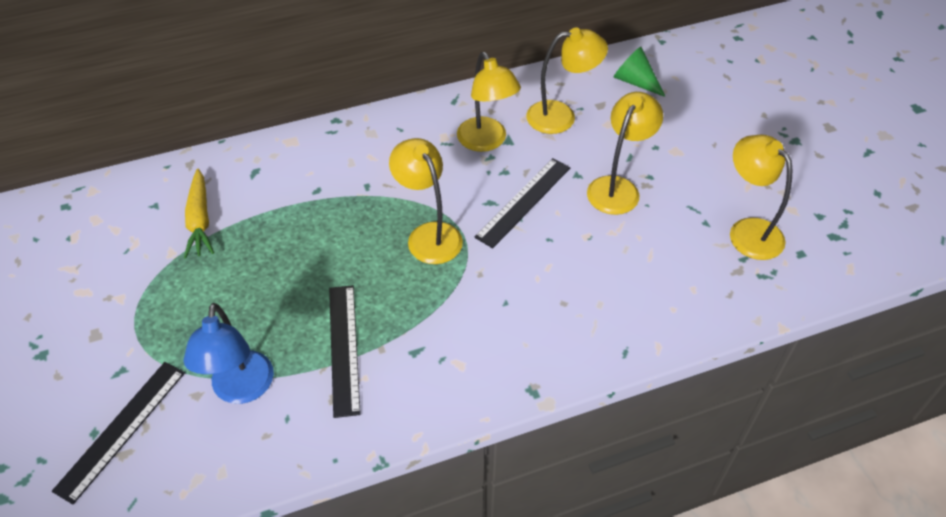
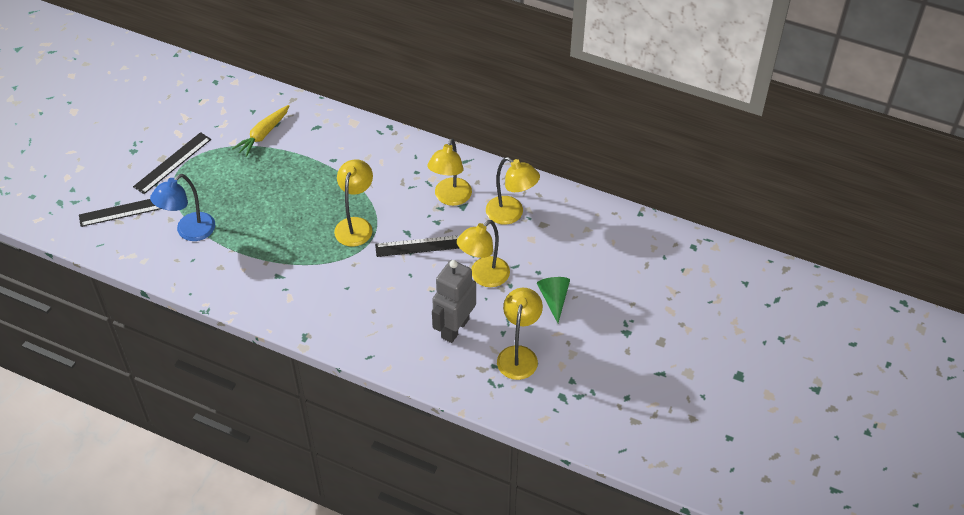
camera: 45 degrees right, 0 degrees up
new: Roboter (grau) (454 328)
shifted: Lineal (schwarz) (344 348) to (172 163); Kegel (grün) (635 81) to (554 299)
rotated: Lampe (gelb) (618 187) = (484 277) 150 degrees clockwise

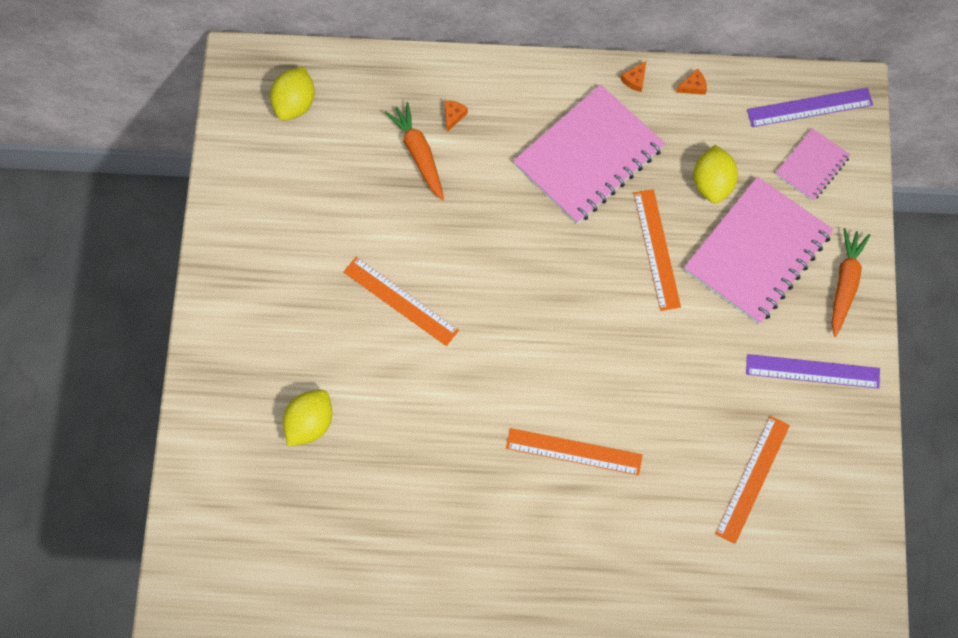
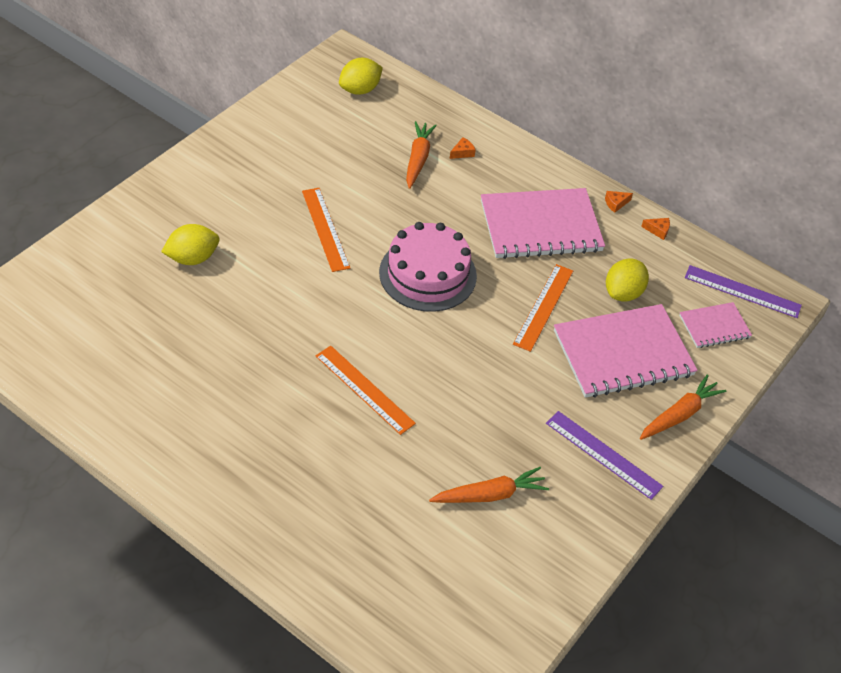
camera: 30 degrees right, 20 degrees down
new: Kuchen (rosa) (427 274)
swapped: Lineal (orange) (753 479) to Karotte (orange) (490 494)

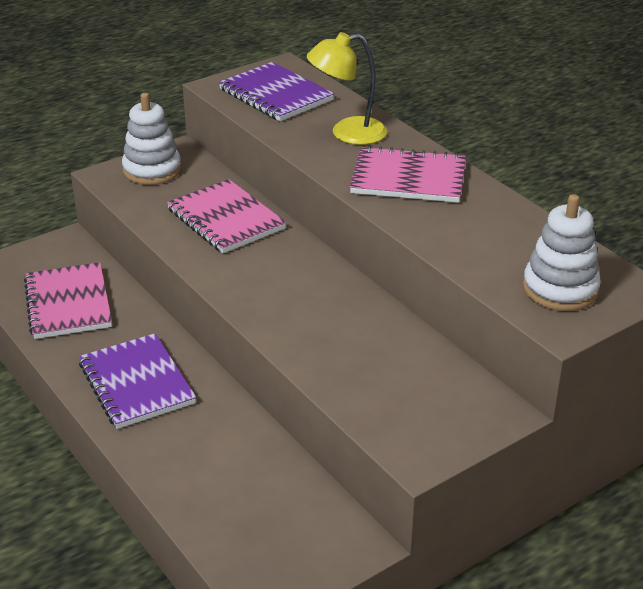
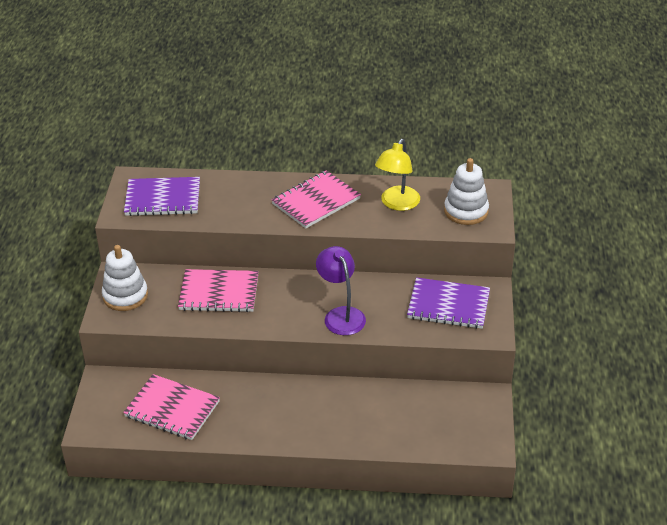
camera: 50 degrees left, 5 degrees up
new: Lampe (lila) (341 315)
shifted: Notizbuch (lila) (136 383) to (448 305); Lampe (gelb) (347 133) to (397 204)

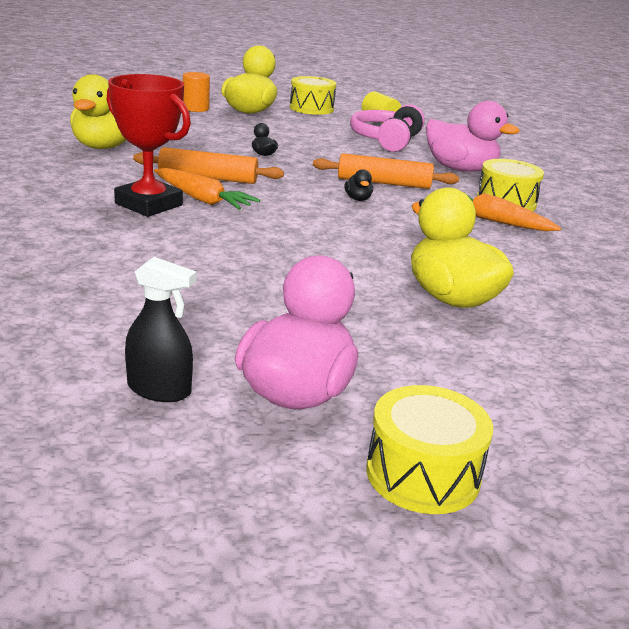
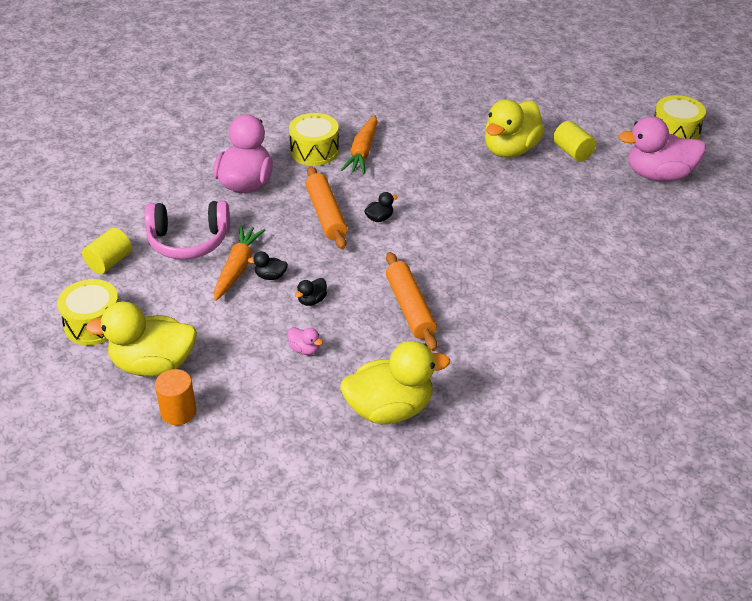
camera: 110 degrees left, 15 degrees up
gone: Pokal (rot) (149 204); Sprühflasche (schwarz) (159 389)
new: Ente (schwarz) (270 276); Ente (rosa) (305 349); Vollzylinder (gelb) (572 152)
shifted: Karotte (orange) (202 199) to (237 268)

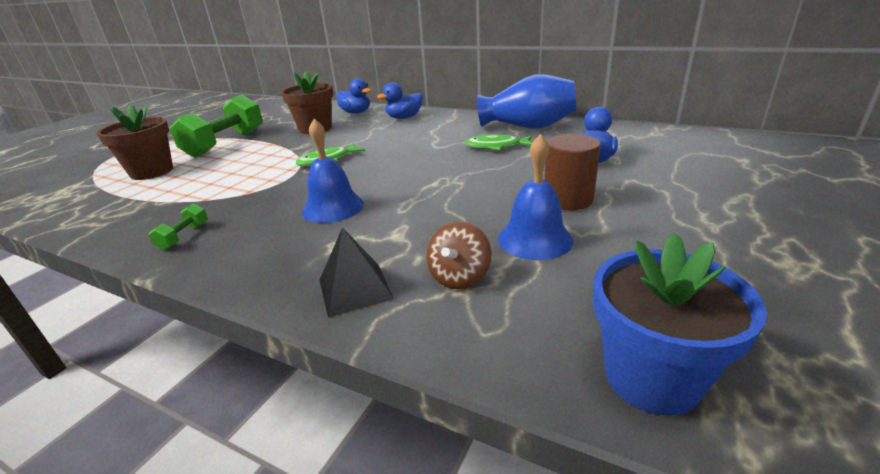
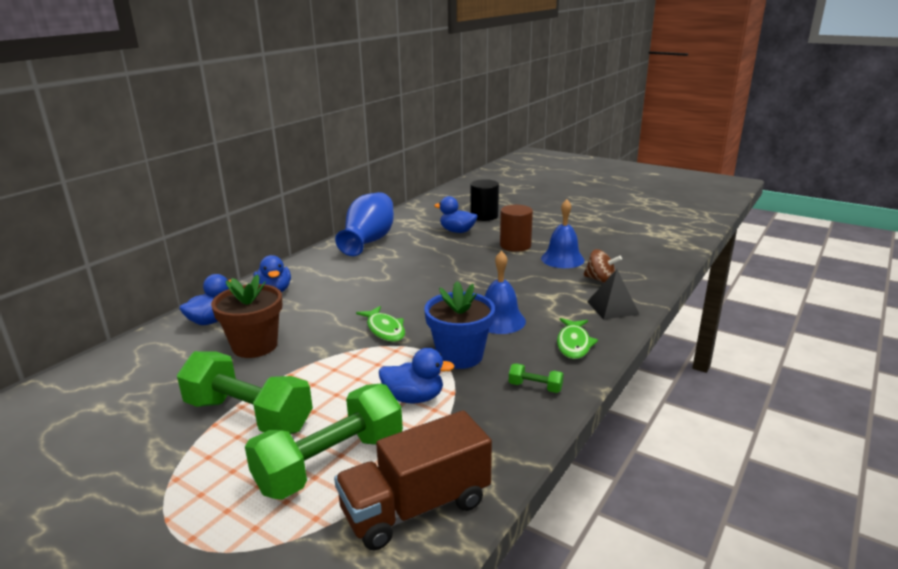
camera: 85 degrees left, 5 degrees down
new: Lastwagen (braun) (416 507); Ente (blau) (414 398); Vollzylinder (schwarz) (484 216)
shifted: Fisch (grün) (496 147) to (574 344); Blumentopf (blau) (652 377) to (460 356)
swapped: Blumentopf (braun) (152 172) to Hantel (grün) (331 463)

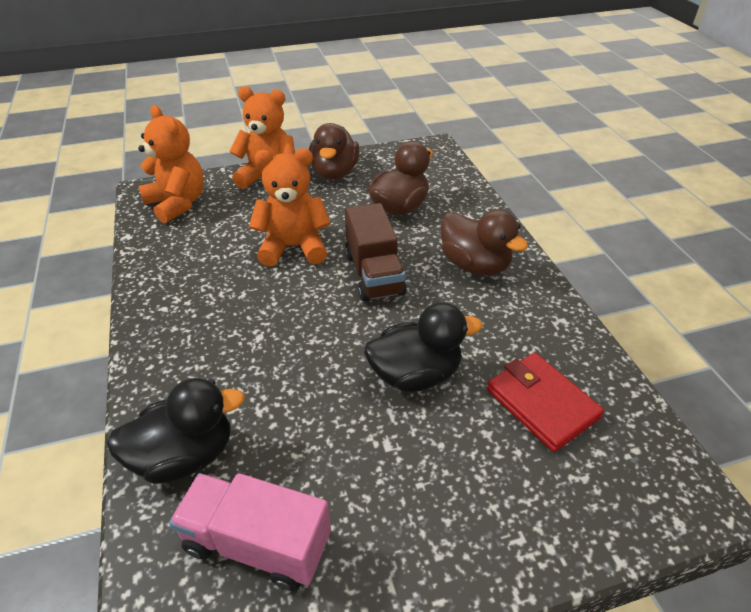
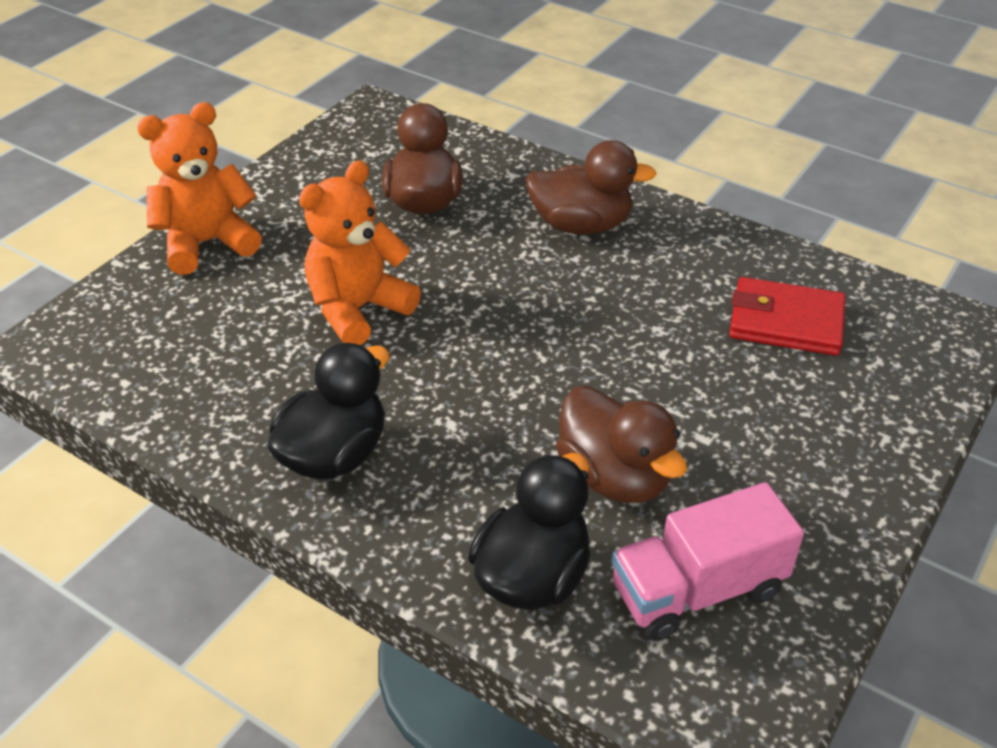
camera: 40 degrees left, 0 degrees up
gone: Teddybär (orange) (177 203); Lastwagen (braun) (374 274)
shifted: Ente (braun) (334 173) to (614 477); Ente (schwarz) (415 374) to (334 454)

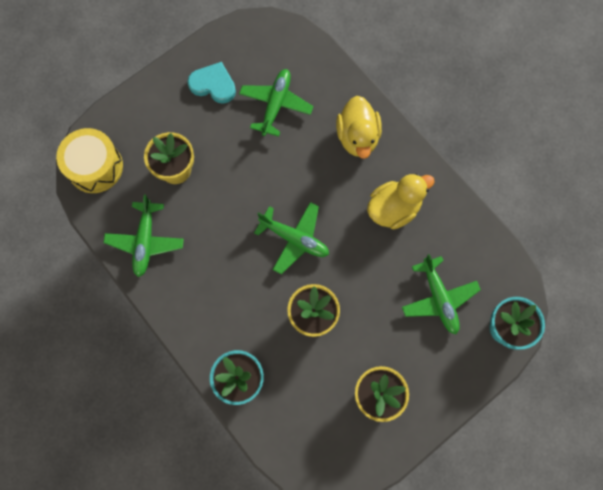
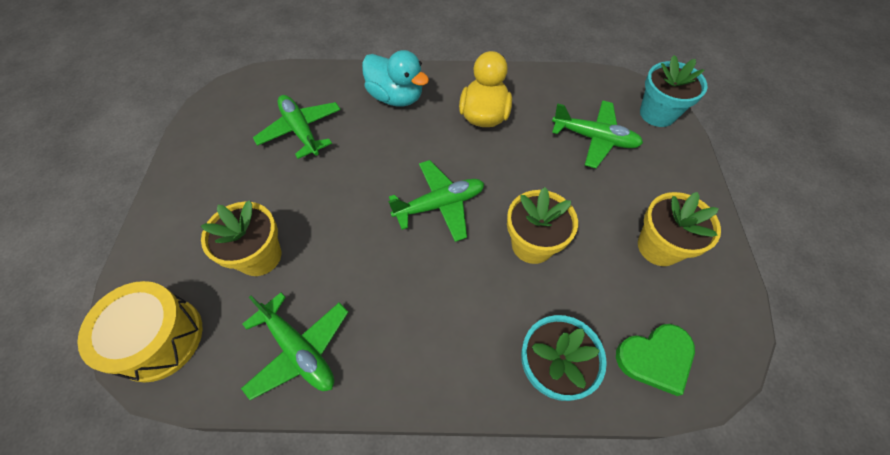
camera: 50 degrees left, 15 degrees down
gone: Herz (türkis) (213 85)
new: Herz (grün) (655 358)
repainted: Ente (gelb) (357 137) to Ente (türkis) (396 97)

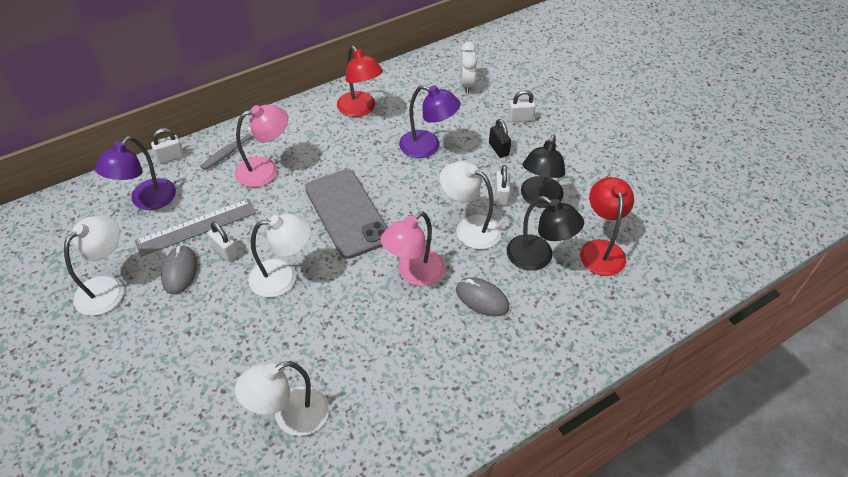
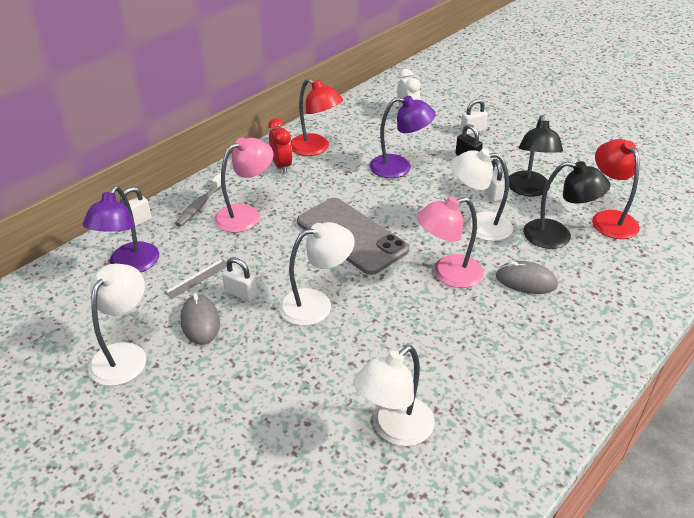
camera: 15 degrees left, 10 degrees down
new: Wecker (rot) (281 166)
rotated: Lampe (rosa) (414 274) = (448 274) 45 degrees clockwise
scaled: Lineal (grau) (196 227) = (197 278) x0.54

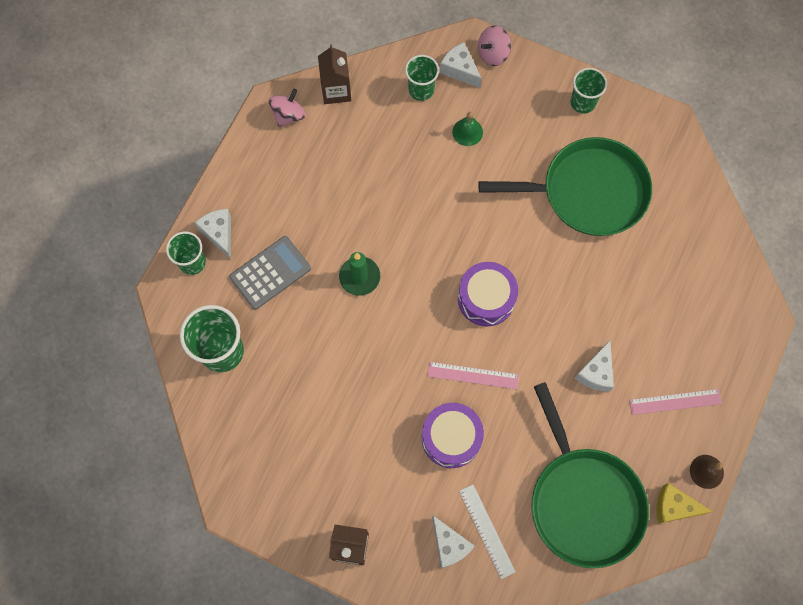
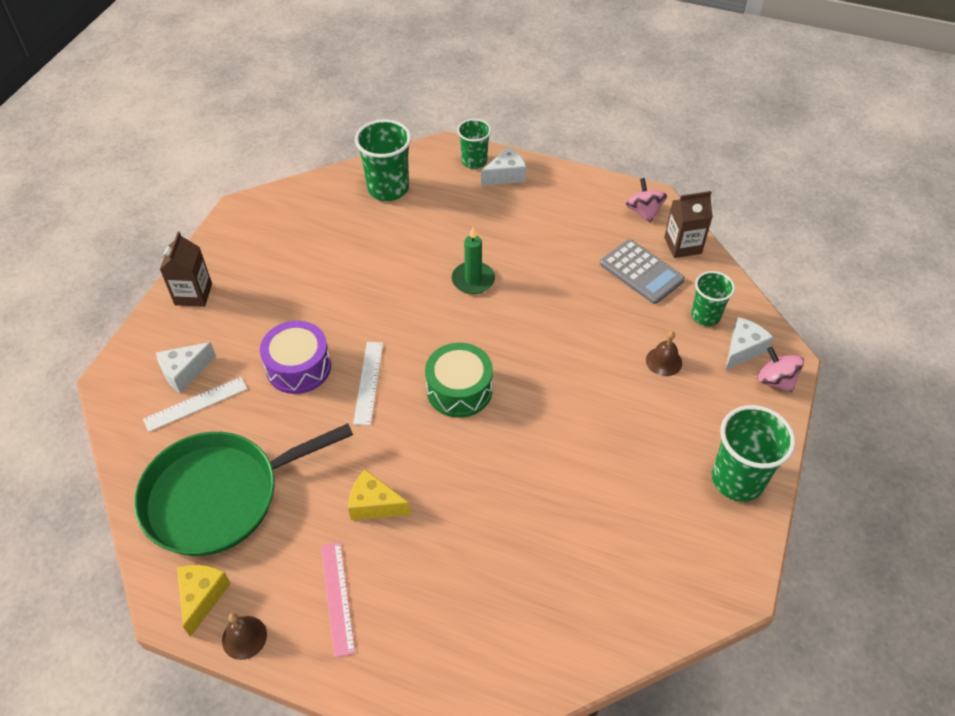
camera: 85 degrees right, 20 degrees down
gone: Pfanne (grün) (588 192)
shifted: Taschenrechner (grau) (270 273) to (641 272)
repainted: Lineal (rosa) (473 375) to Lineal (weiß) (368 382); Glocke (grün) (467 132) to Glocke (braun) (664 361); Trommel (lila) (486 298) to Trommel (grün) (459 390); Käse (weiß) (596 373) to Käse (gelb) (374 505)
rotated: Kreisel (rosa) (288 115) = (643 212) 135 degrees counterclockwise
scaled: Becher (grün) (583 102) = (737 479) x1.58

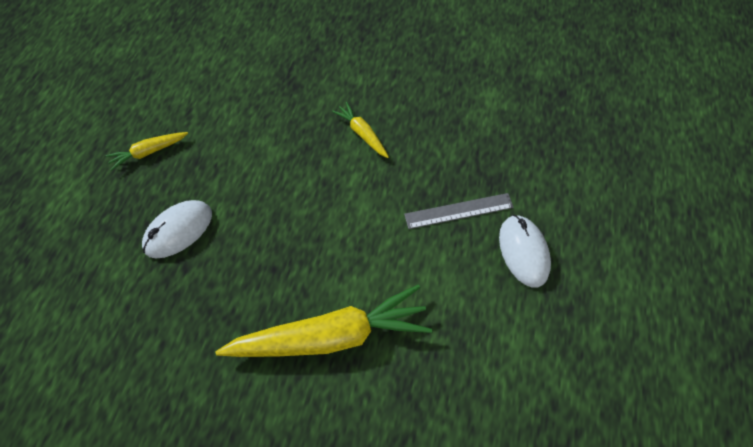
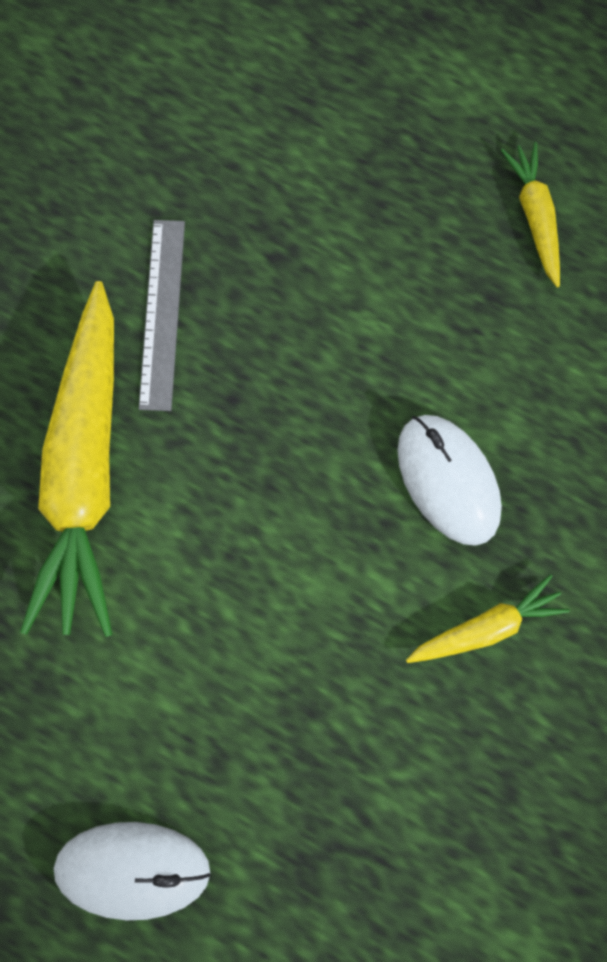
camera: 105 degrees right, 15 degrees up
shifted: Computermaus (weiß) (178 230) to (448 480); Lineal (grau) (459 211) to (162 314)

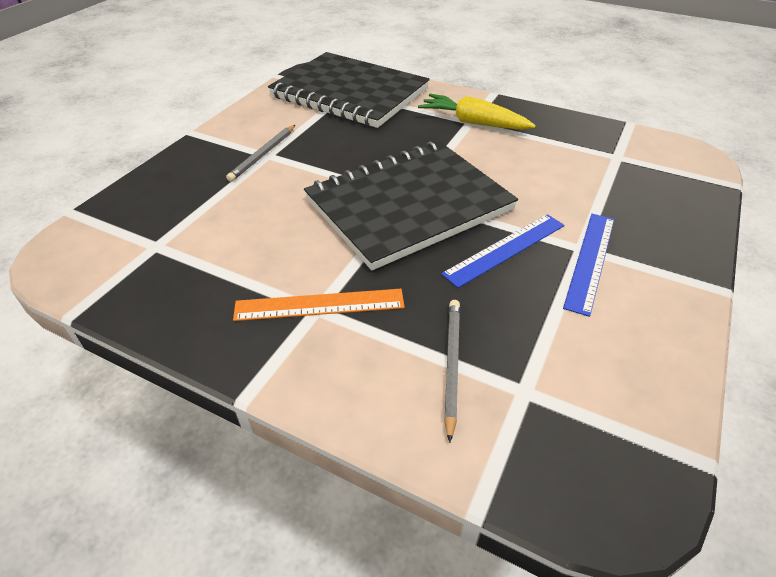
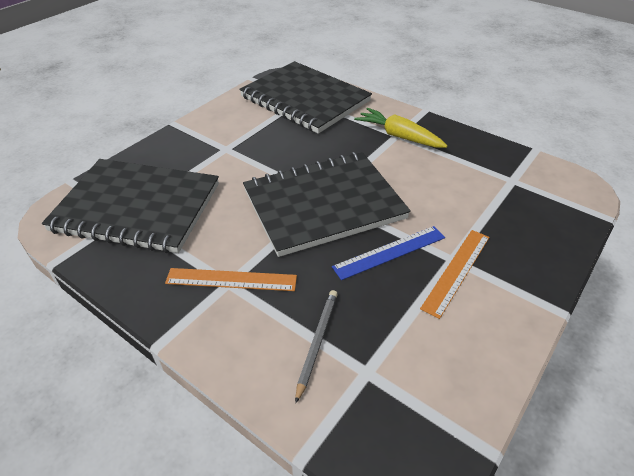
camera: 10 degrees right, 0 degrees up
gone: Bleistift (grau) (263 155)
new: Notizbuch (schwarz) (137 207)
repainted: Lineal (blau) (590 260) to Lineal (orange) (456 271)

